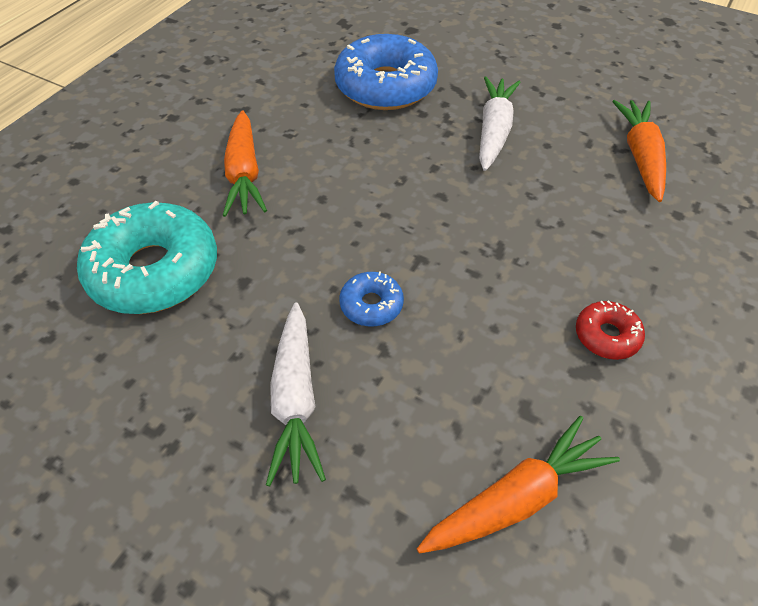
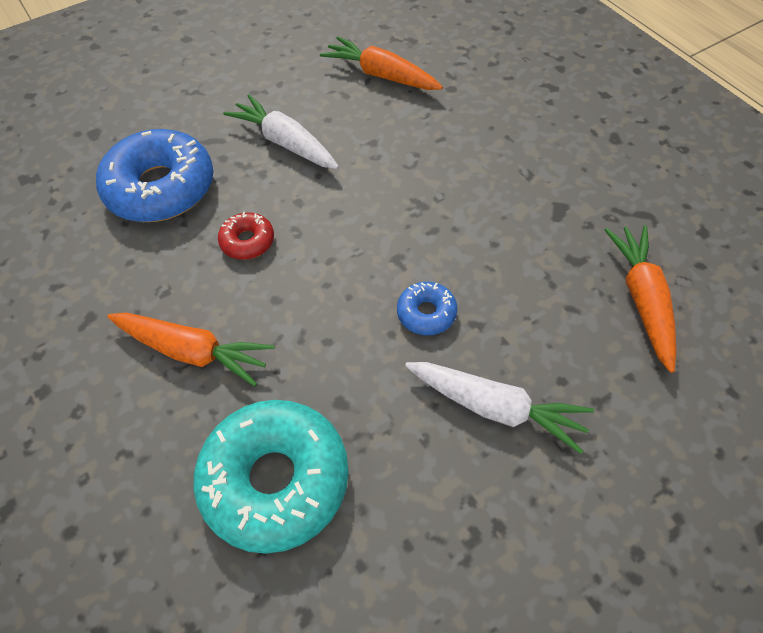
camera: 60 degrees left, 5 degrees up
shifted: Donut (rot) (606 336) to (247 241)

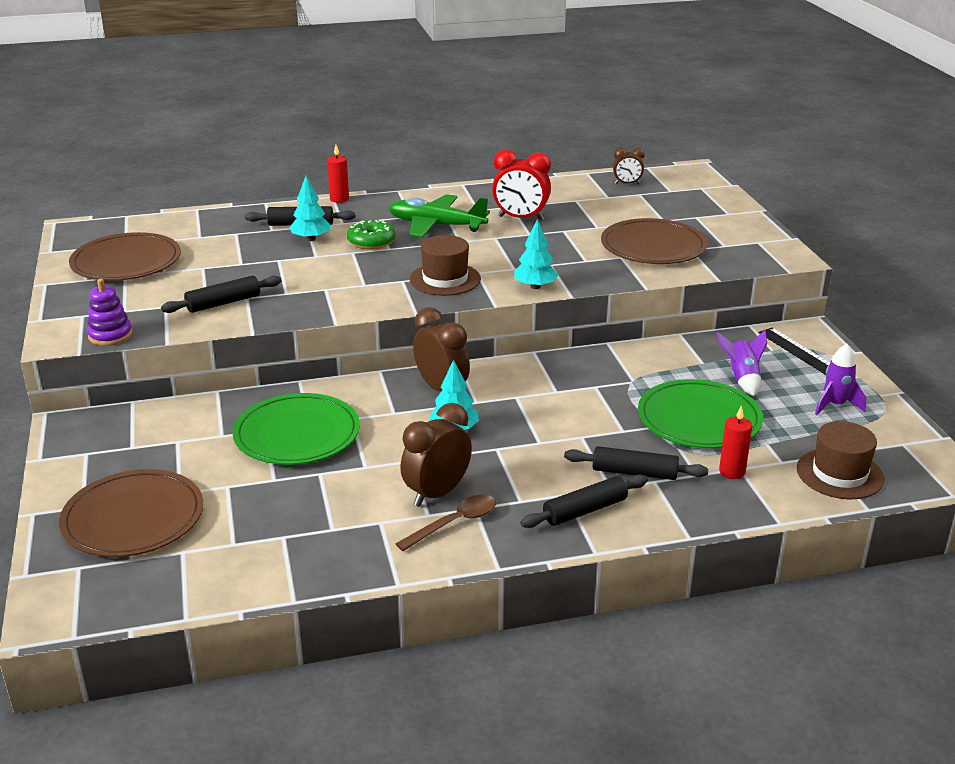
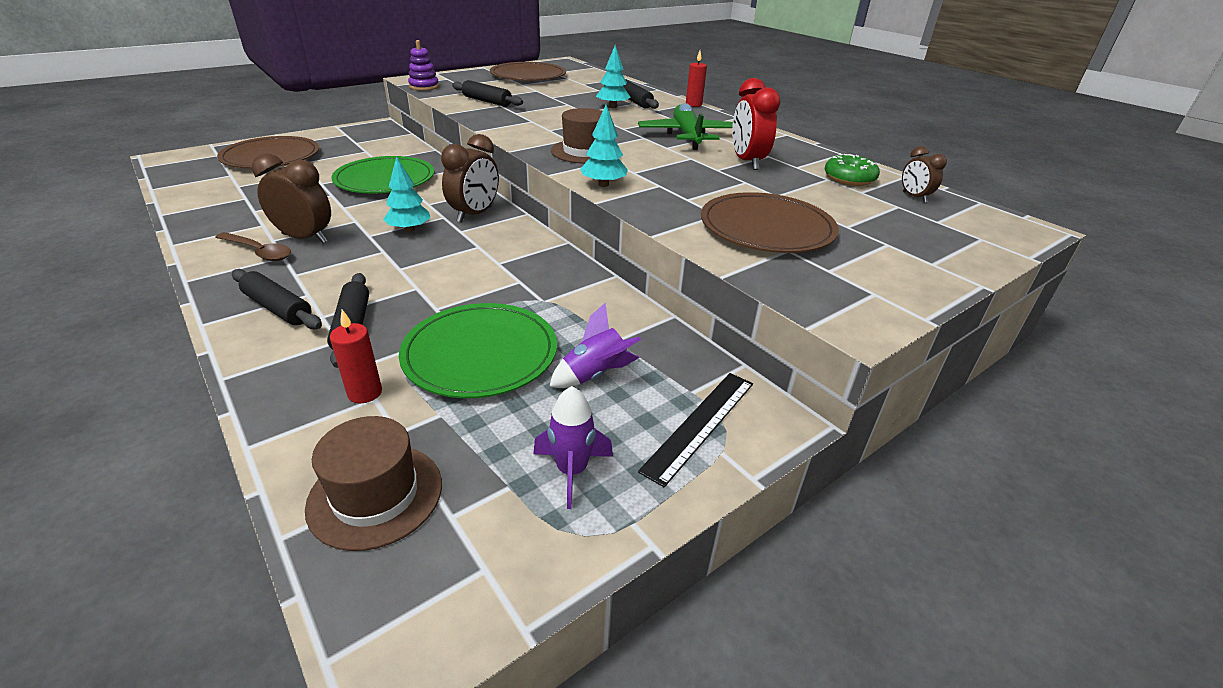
camera: 65 degrees right, 5 degrees up
shifted: Donut (grün) (371 242) to (849 178)

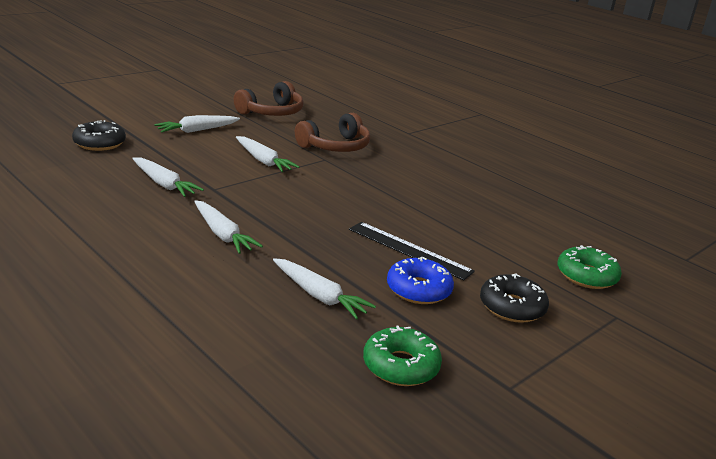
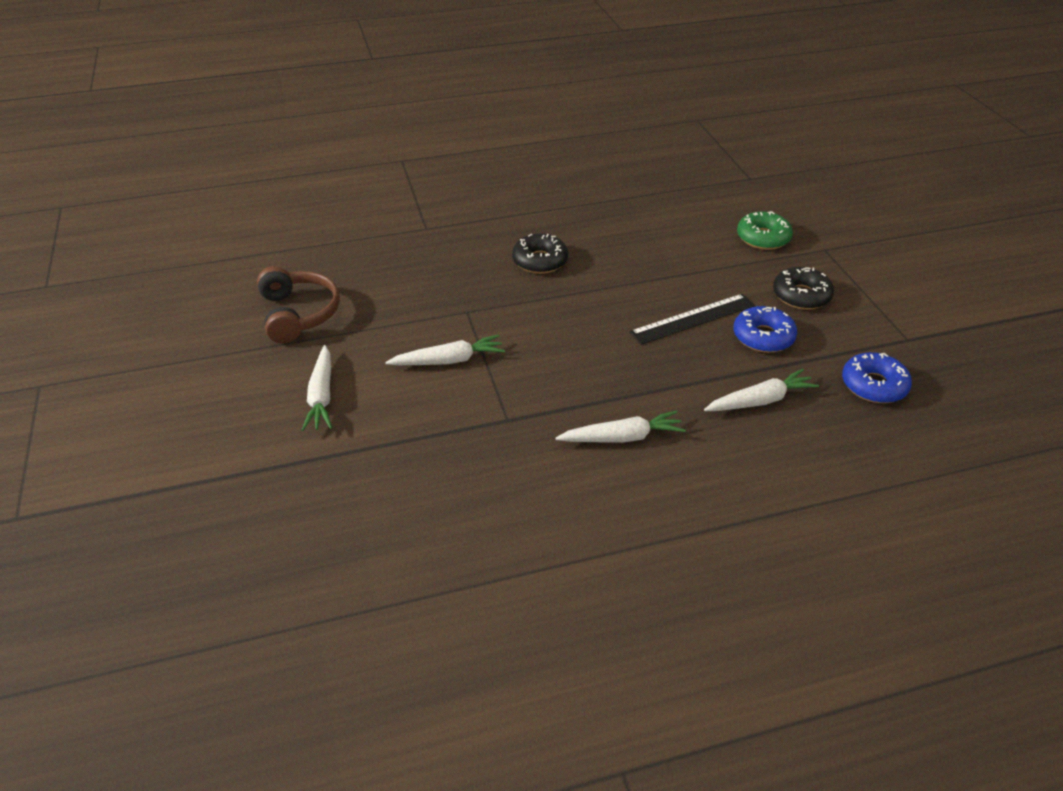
camera: 60 degrees left, 15 degrees up
gone: Karotte (weiß) (164 184); Kopfhörer (braun) (335 146)
shifted: Donut (schwarz) (99 143) to (540 261)
repainted: Donut (grün) (400 366) to Donut (blau) (873 385)

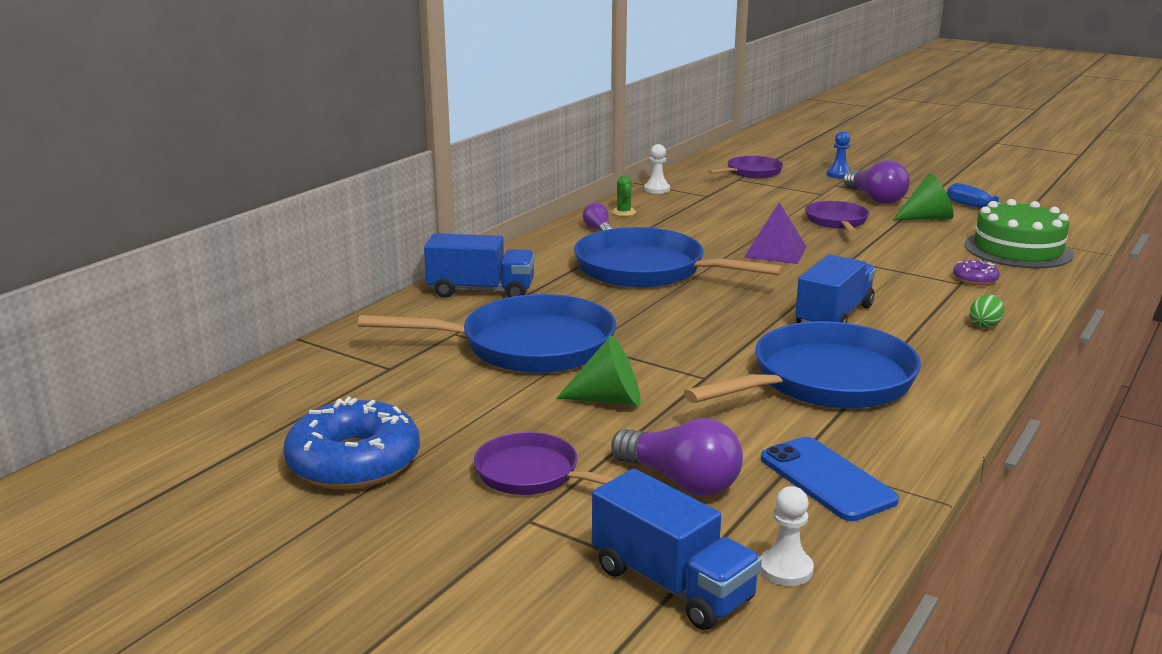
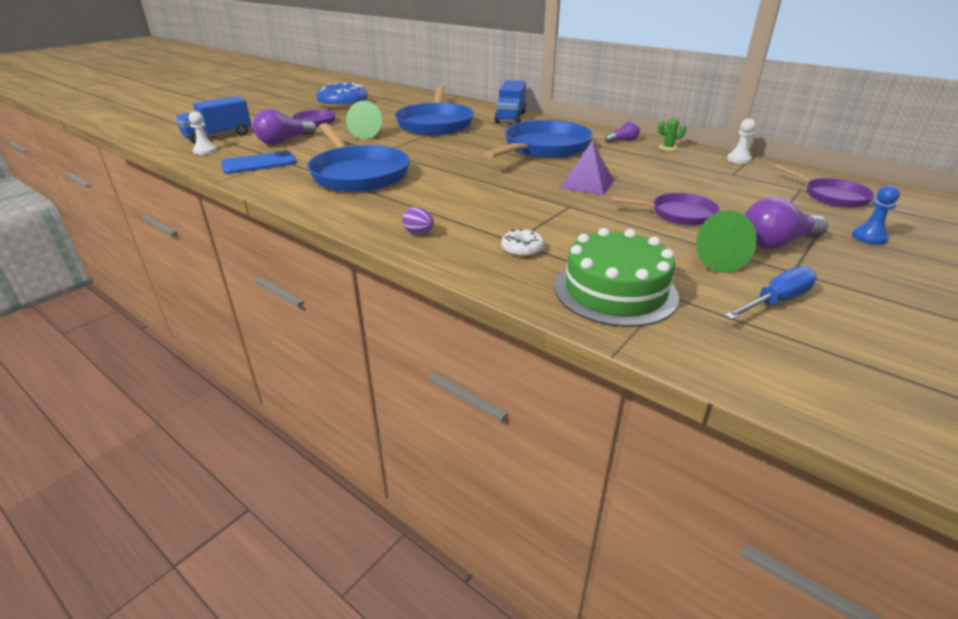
camera: 95 degrees right, 10 degrees up
gone: Lastwagen (blau) (834 316)
repainted: Donut (lila) (975 279) to Donut (weiß) (522 249); Ei (grün) (985 325) to Ei (lila) (418 233)

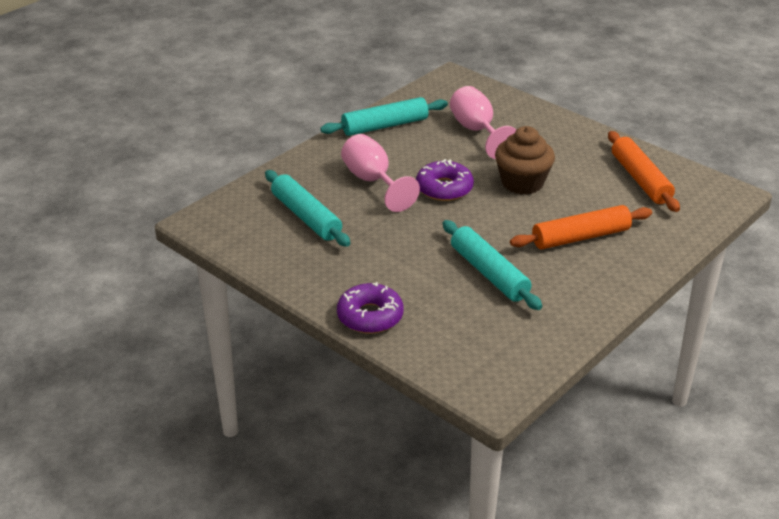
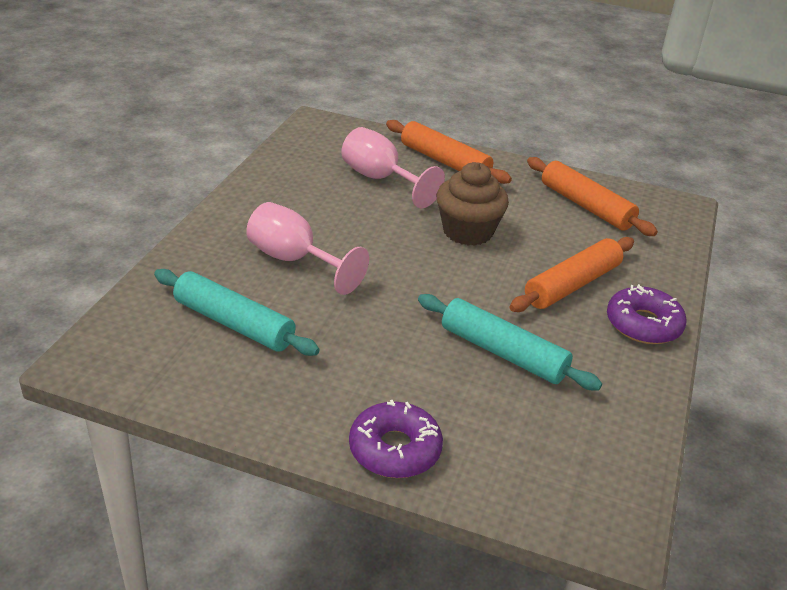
camera: 25 degrees left, 0 degrees up
gone: Nudelholz (türkis) (385 126)
new: Nudelholz (orange) (444 161)
shifted: Donut (lila) (444 188) to (643 324)

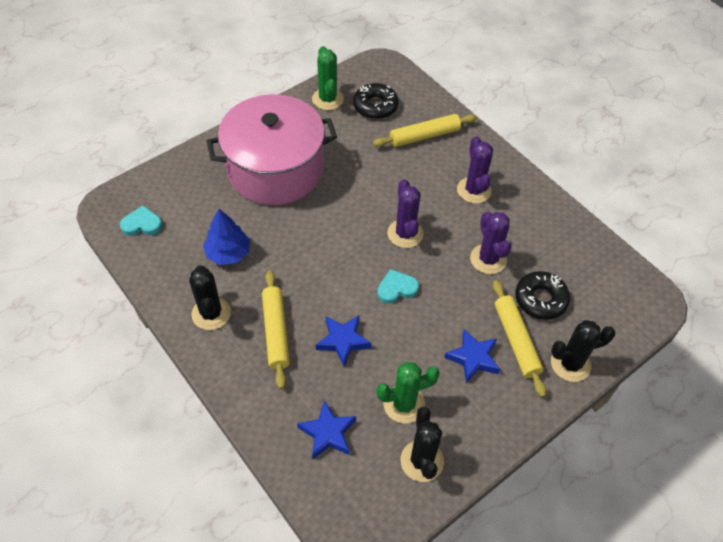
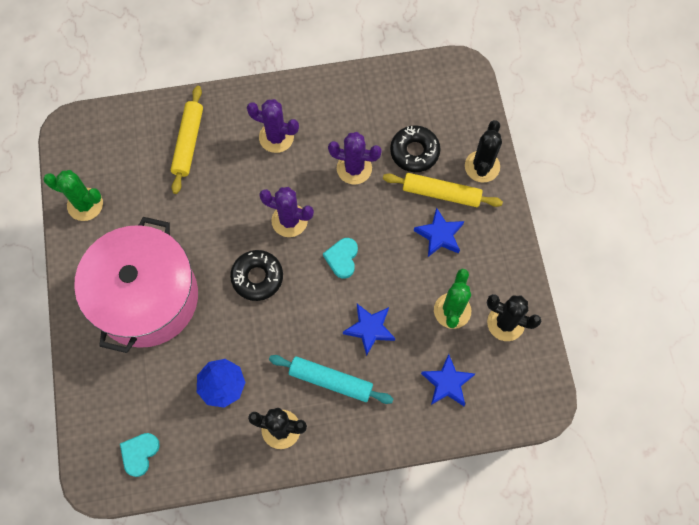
camera: 60 degrees left, 15 degrees up
shifted: Donut (schwarz) (375 106) to (257 277)
repainted: Nudelholz (gelb) (275 332) to Nudelholz (türkis) (330 381)

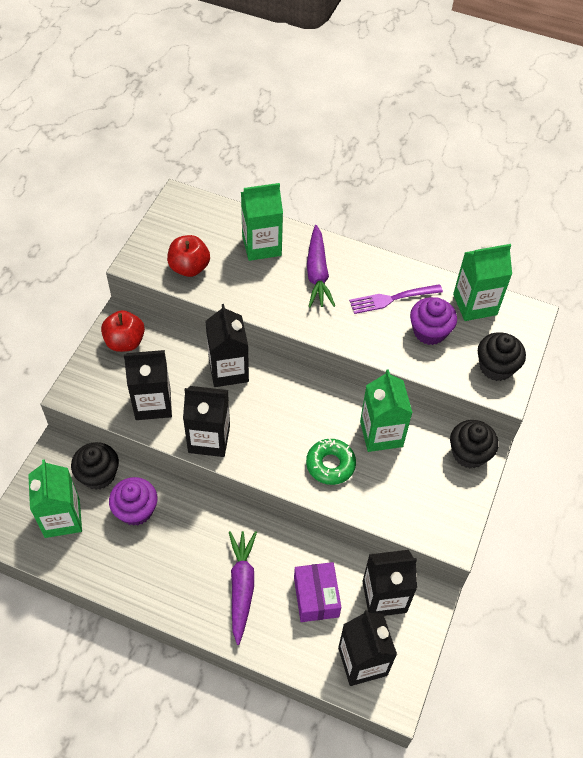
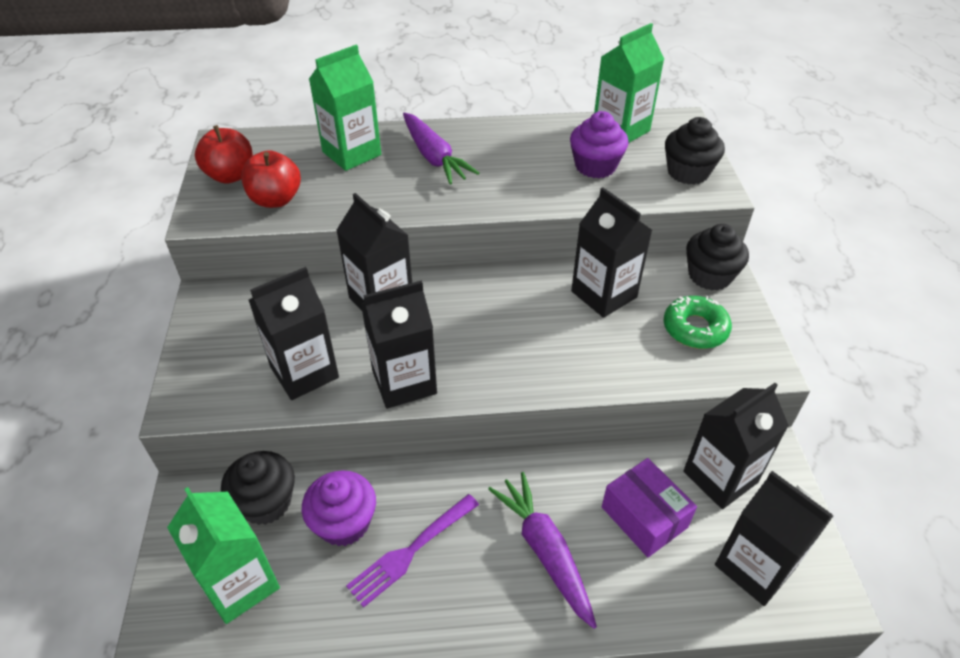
camera: 25 degrees left, 10 degrees down
shifted: Apfel (rot) (125 342) to (231 176); Donut (grün) (330 465) to (695 328); Gabel (lila) (392 298) to (411 550)
repainted: Getränkekarton (grün) (381 434) to Getränkekarton (schwarz) (604 294)

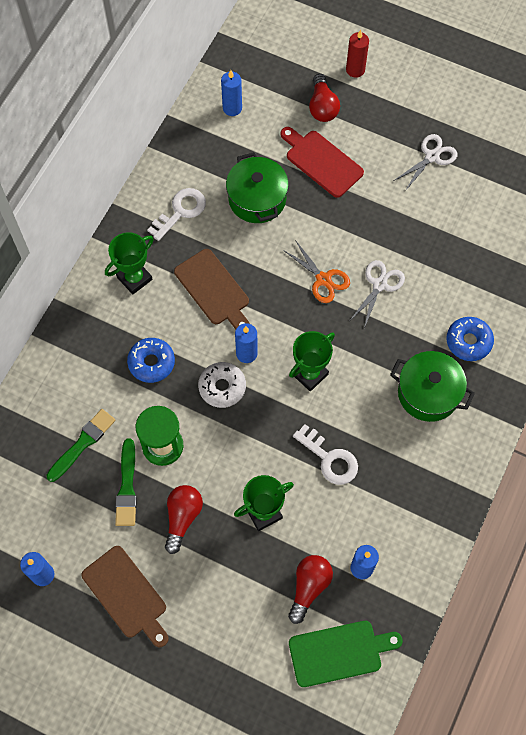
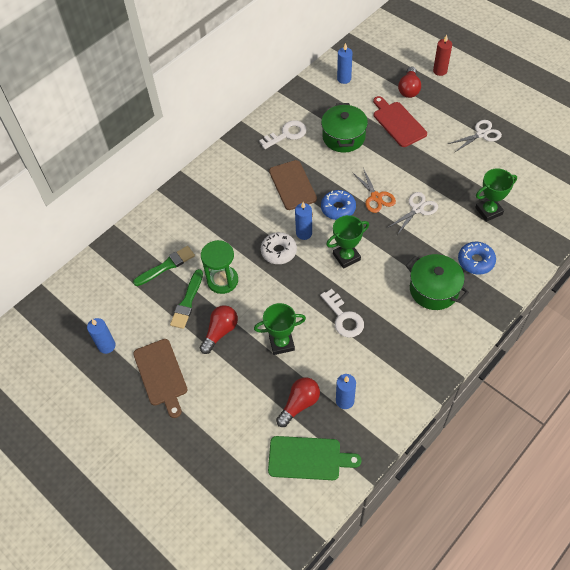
camera: 20 degrees right, 10 degrees down
shifted: Pokal (grün) (134 278) to (488 211); Donut (blau) (151 363) to (338 208)

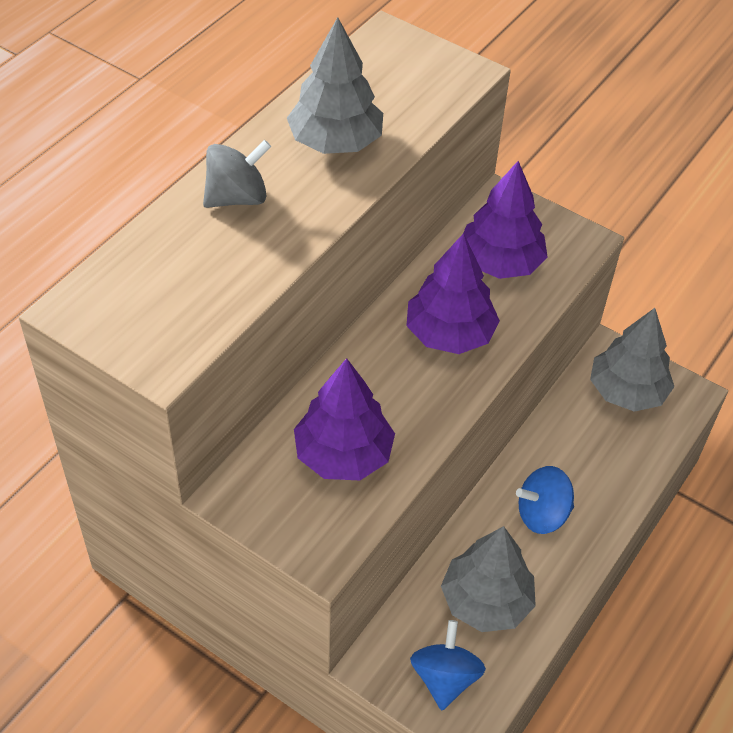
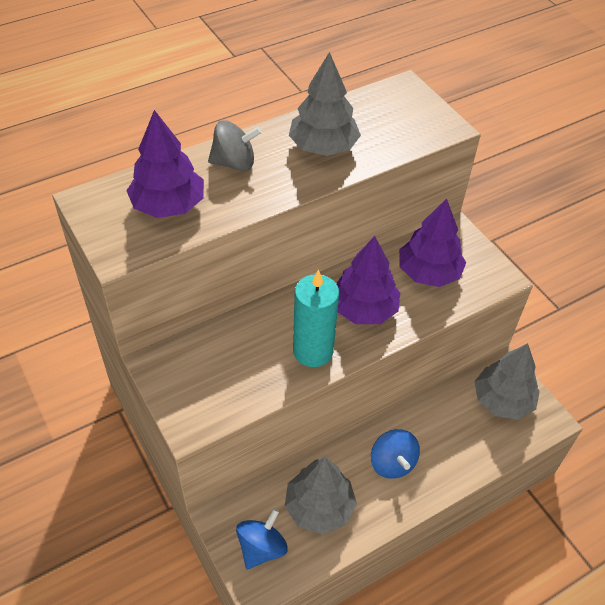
camera: 25 degrees right, 0 degrees up
new: Kerze (türkis) (313 351)
shifted: Baum (lila) (343 455) to (168 205)
rotated: Kreisel (blau) (542 514) = (392 463) 120 degrees counterclockwise

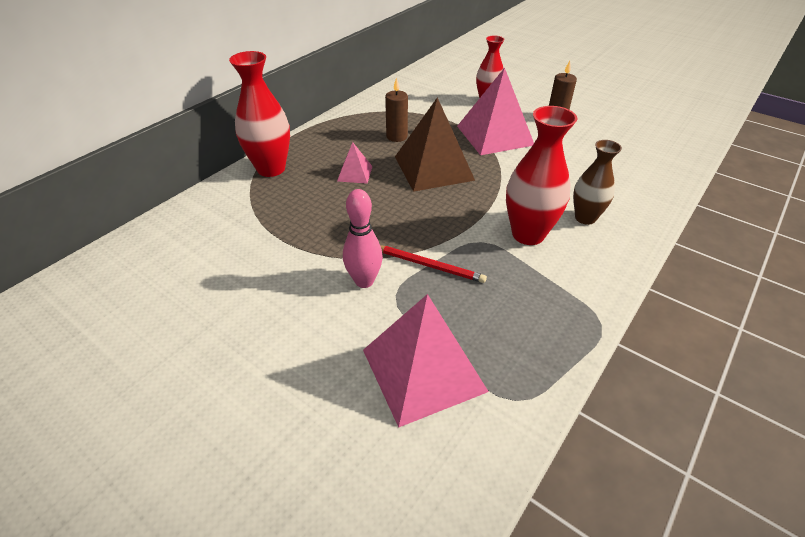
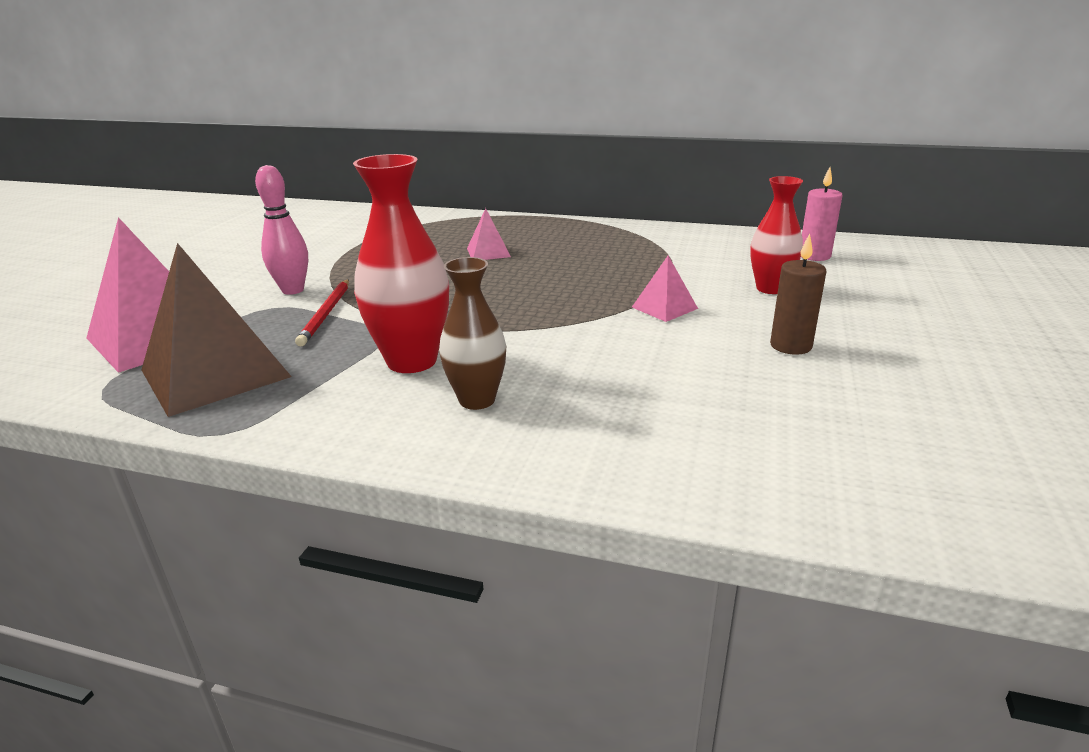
camera: 70 degrees right, 15 degrees down
gone: Vase (rot) (271 169); Kerze (braun) (396 136)
new: Kerze (rosa) (814 256)
shifted: Pyramide (braun) (433 168) to (215 373)
scaled: Pyramide (rosa) (495 135) = (664 308) x0.47

